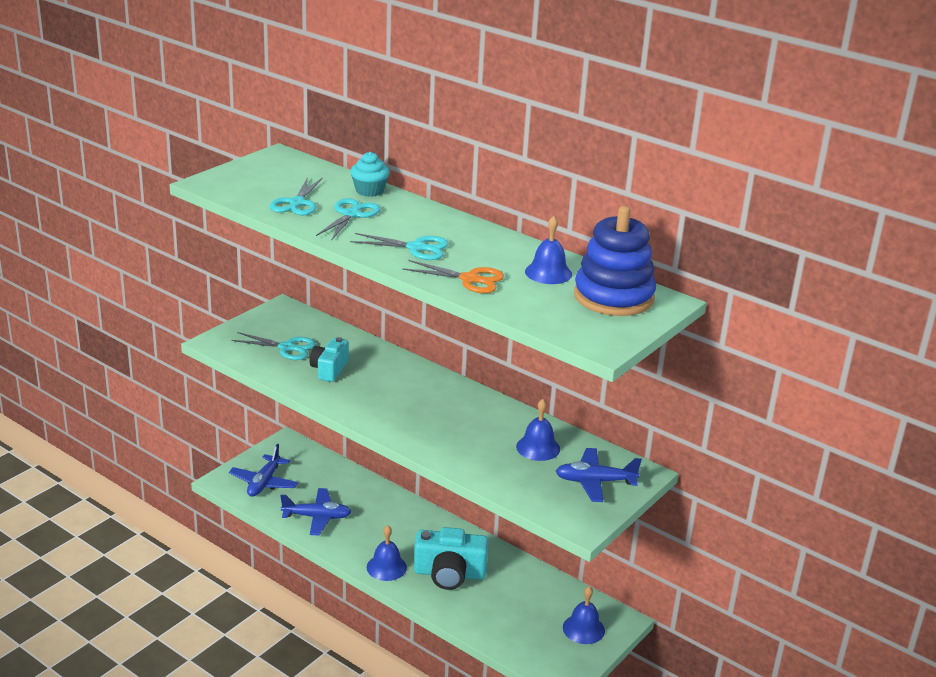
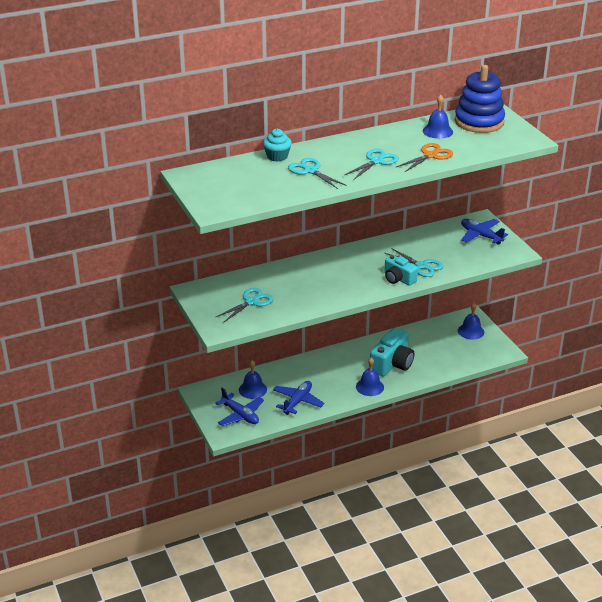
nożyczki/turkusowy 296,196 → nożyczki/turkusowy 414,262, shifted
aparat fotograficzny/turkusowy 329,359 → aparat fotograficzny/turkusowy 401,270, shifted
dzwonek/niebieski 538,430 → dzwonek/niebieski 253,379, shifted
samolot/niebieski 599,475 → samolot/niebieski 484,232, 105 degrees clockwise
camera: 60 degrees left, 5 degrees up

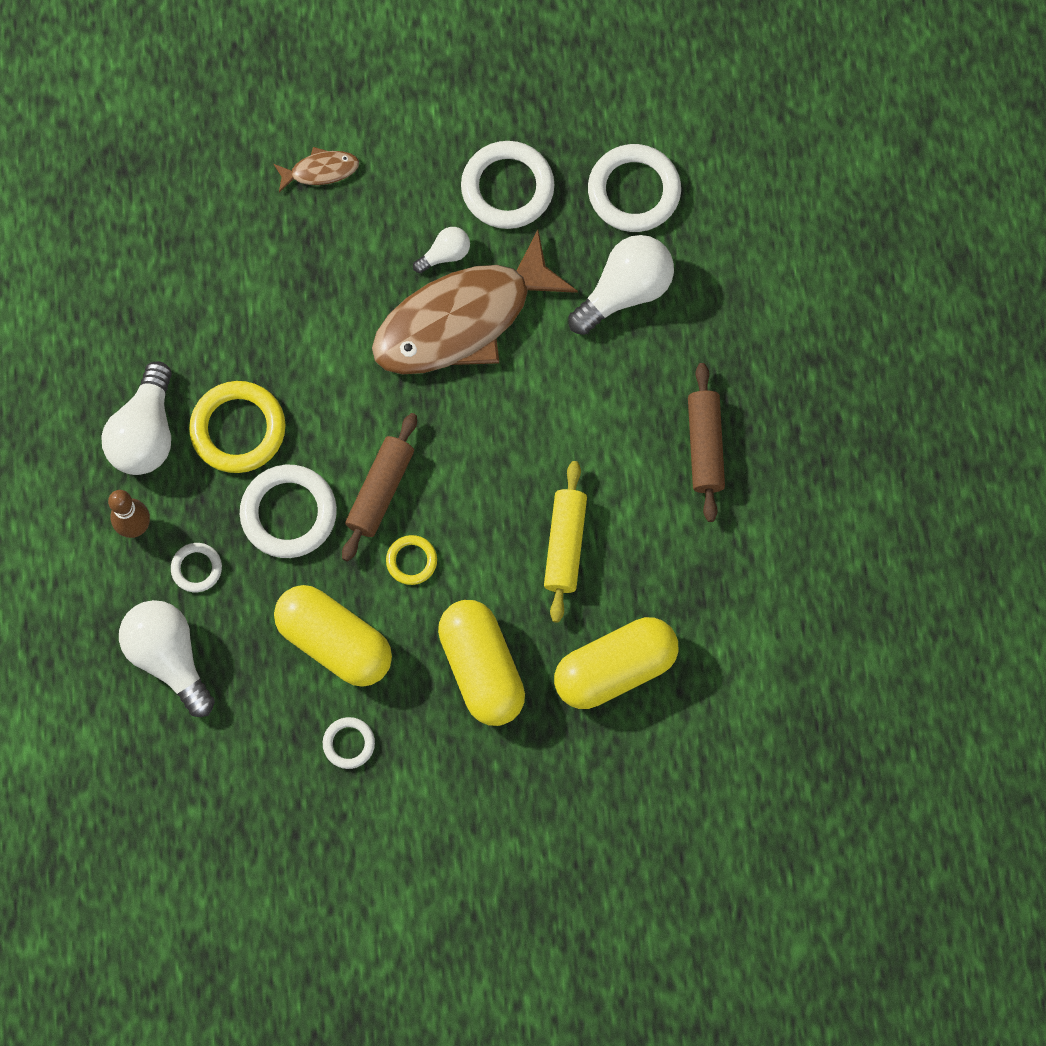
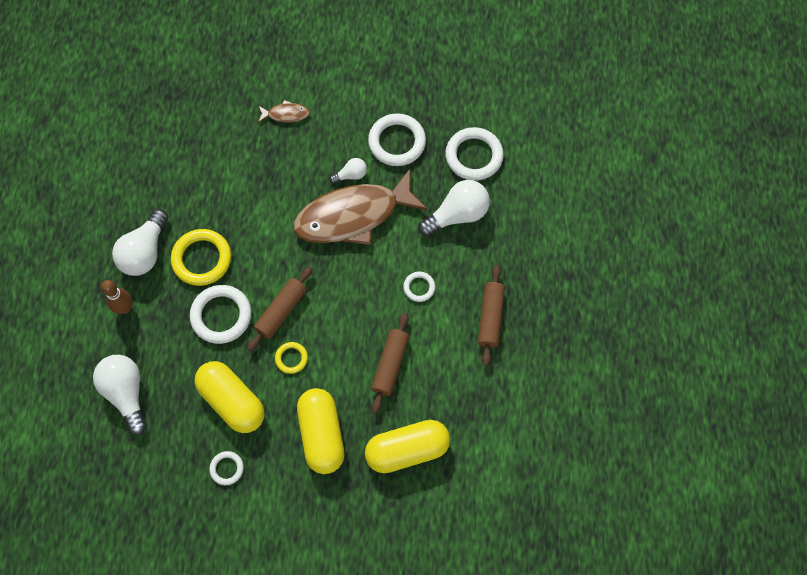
wałek do ciasta/żółty 565,542 → wałek do ciasta/brązowy 390,363
pierścień/biały 196,567 → pierścień/biały 419,287, shifted
camera: 10 degrees right, 5 degrees down

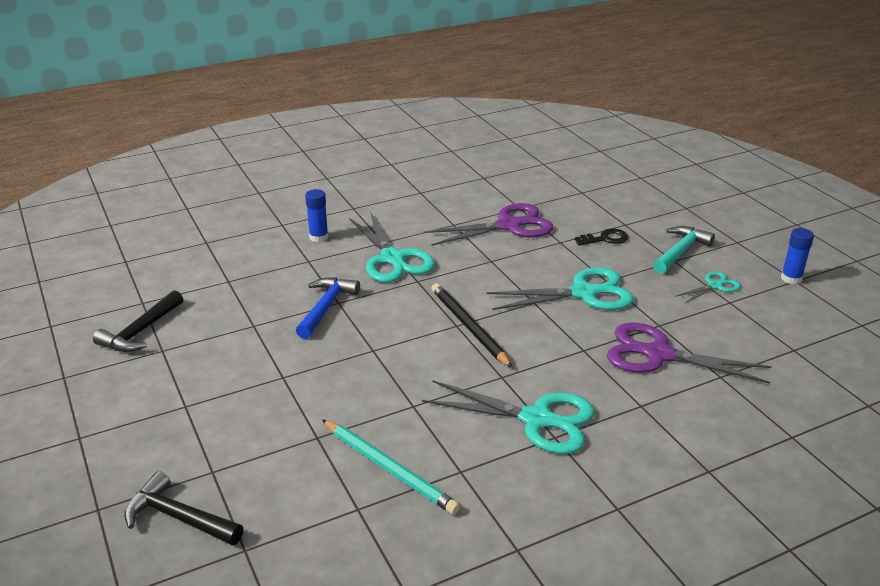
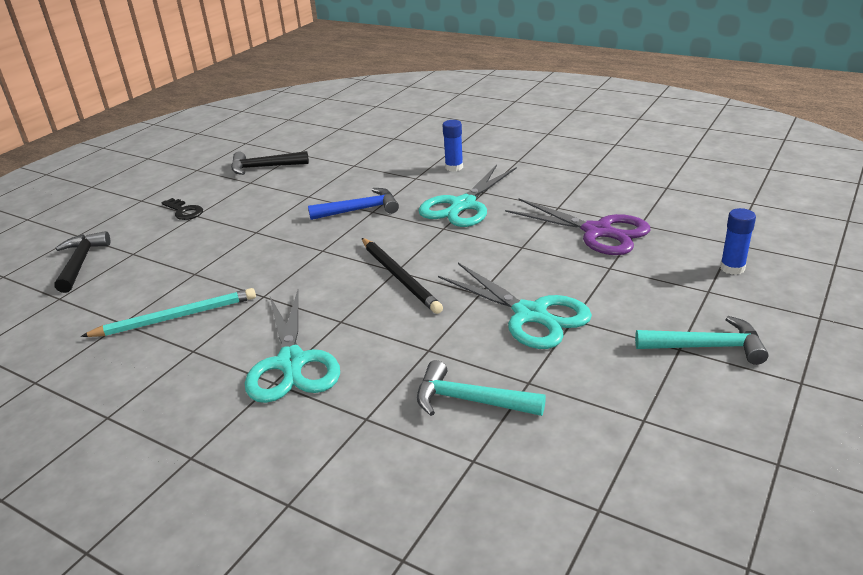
klucz/czarny 601,236 → klucz/czarny 182,209, shifted
klej w sztyfcie/niebieski 797,256 → klej w sztyfcie/niebieski 738,241, shifted
nożyczki/turkusowy 708,287 → -
ołówek/czarny 472,325 → ołówek/czarny 402,276, 120 degrees clockwise
nożyczki/fioletowy 689,353 → młotek/turkusowy 481,388
ołówek/turkusowy 391,466 → ołówek/turkusowy 168,312, 120 degrees counterclockwise
camera: 60 degrees right, 0 degrees up

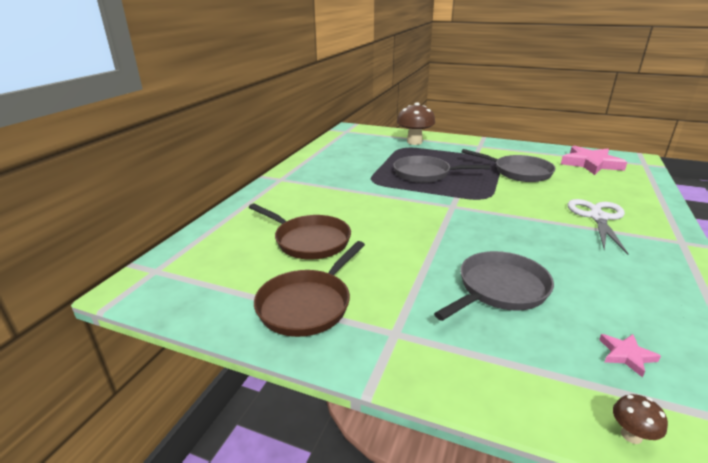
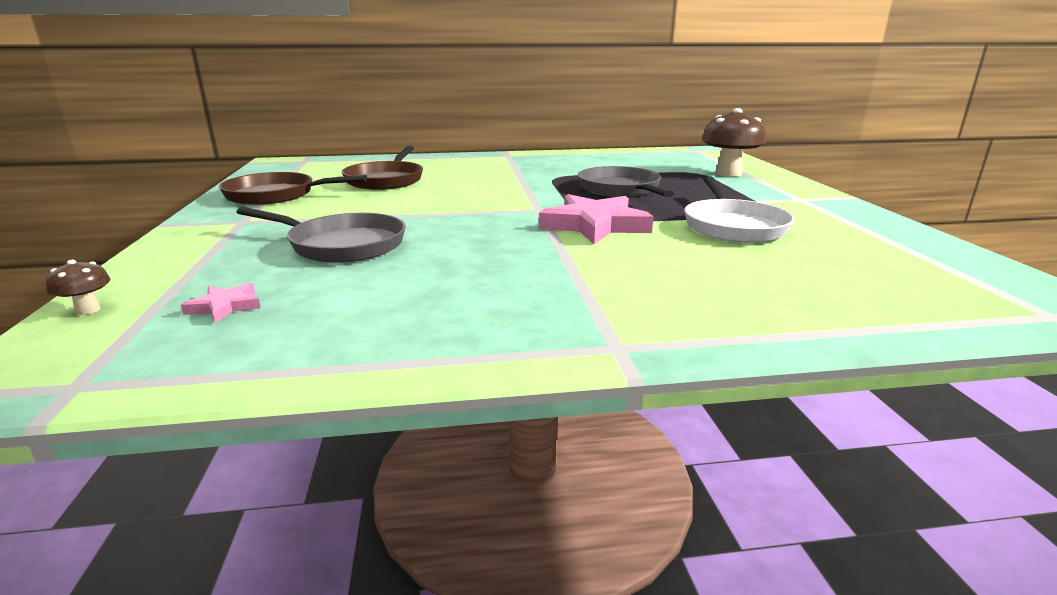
gwiazda/różowy 594,160 → gwiazda/różowy 596,219, shifted
patelnia/szary 509,165 → patelnia/biały 739,209
nożyczki/biały 597,227 → -
camera: 60 degrees right, 5 degrees down

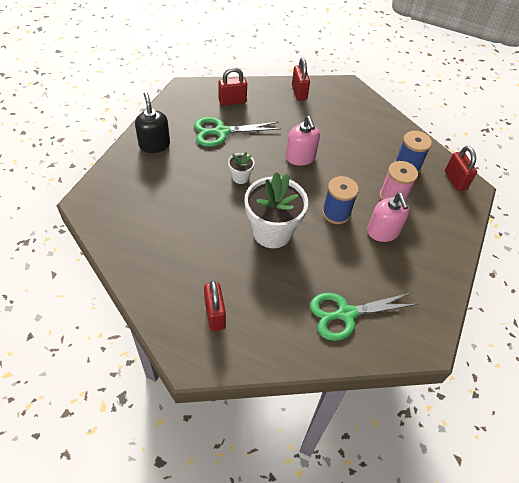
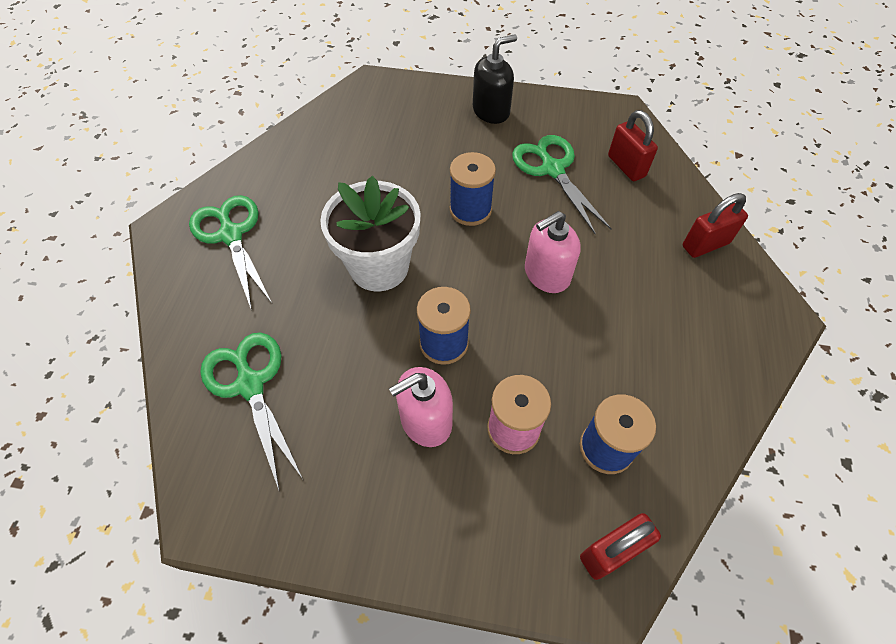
doniczka/biały 241,168 → szpulka/niebieski 473,189
kłódka/czerwony 215,305 → nożyczki/zielony 230,253
camera: 80 degrees right, 5 degrees up

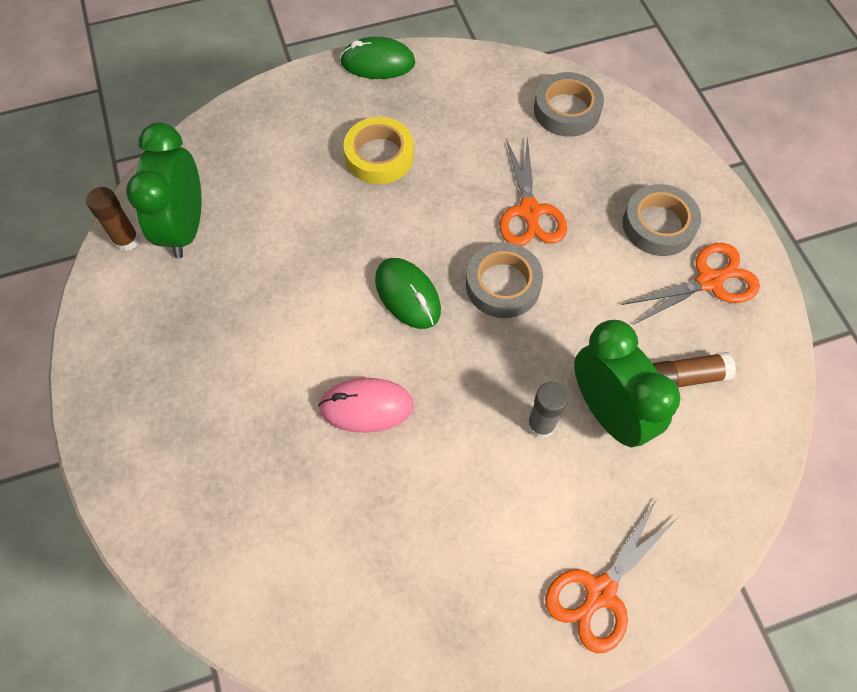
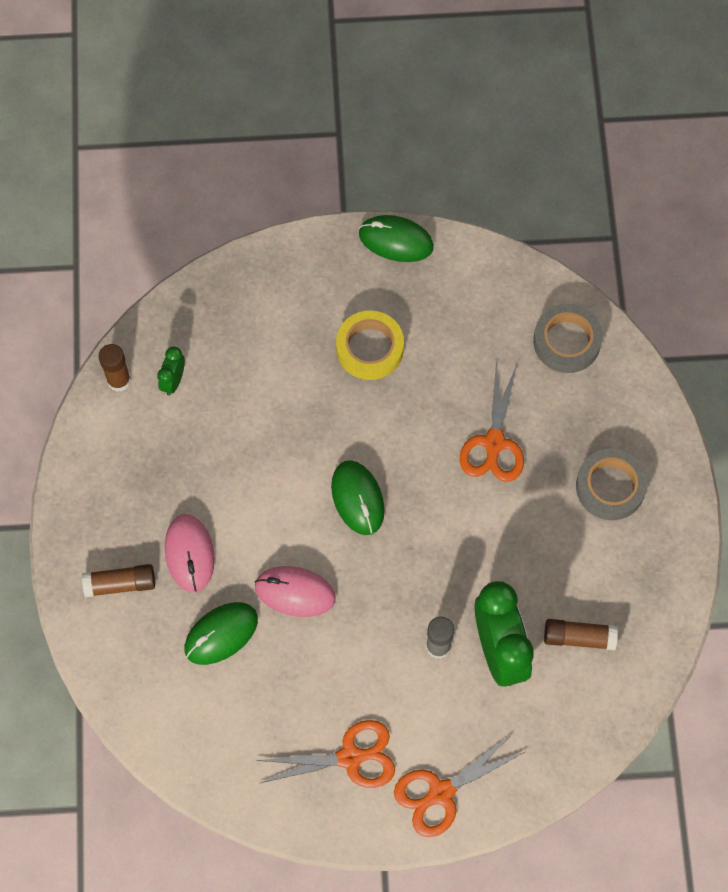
budzik/zielony 163,190 → budzik/zielony 171,371, x0.46
taśma klejąca/szary 504,280 → -
nożyczki/pomarańczowy 690,284 → nożyczki/pomarańczowy 325,754, shifted
- → myszka/różowy 190,553
- → klej w sztyfcie/brązowy 118,580
- → myszka/zielony 221,633
camera: 15 degrees right, 5 degrees up

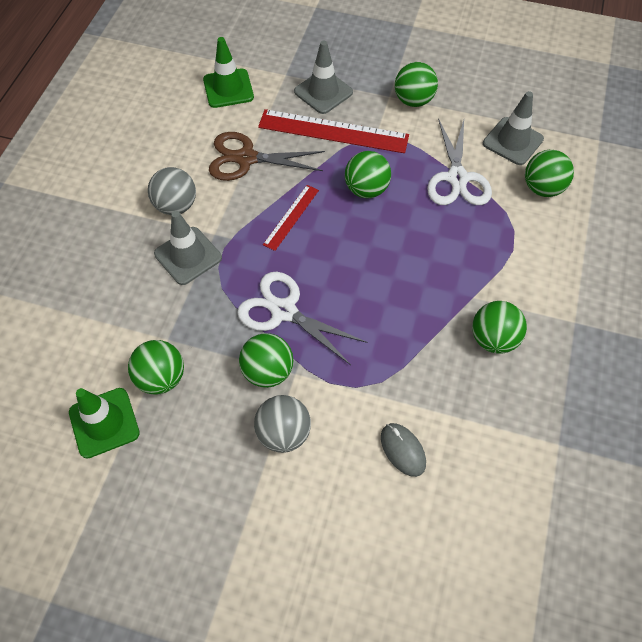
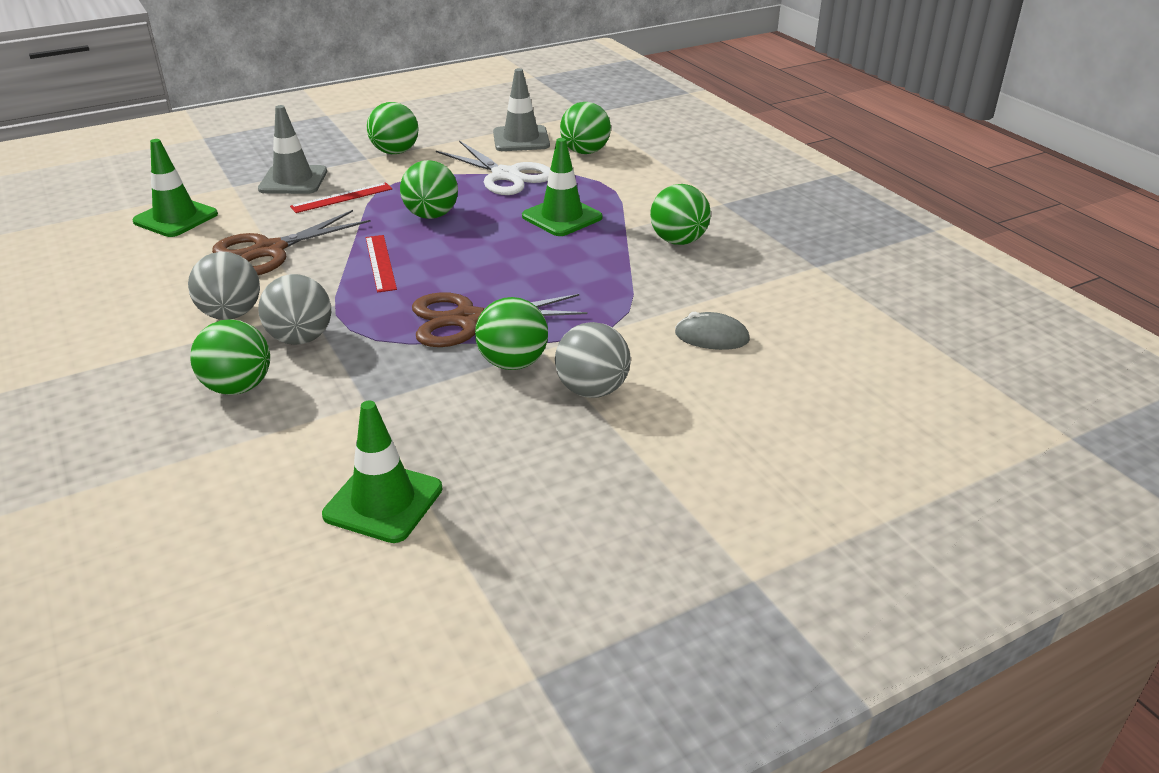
linijka/czerwony 333,131 → linijka/czerwony 341,197, x0.53
pachołek/szary 188,248 → piłka/szary 294,309
nożyczki/biały 302,318 → nożyczki/brązowy 500,319
piłka/zielony 156,367 → piłka/zielony 230,357, shifted
- → pachołek/zielony 562,187
camera: 45 degrees left, 25 degrees down

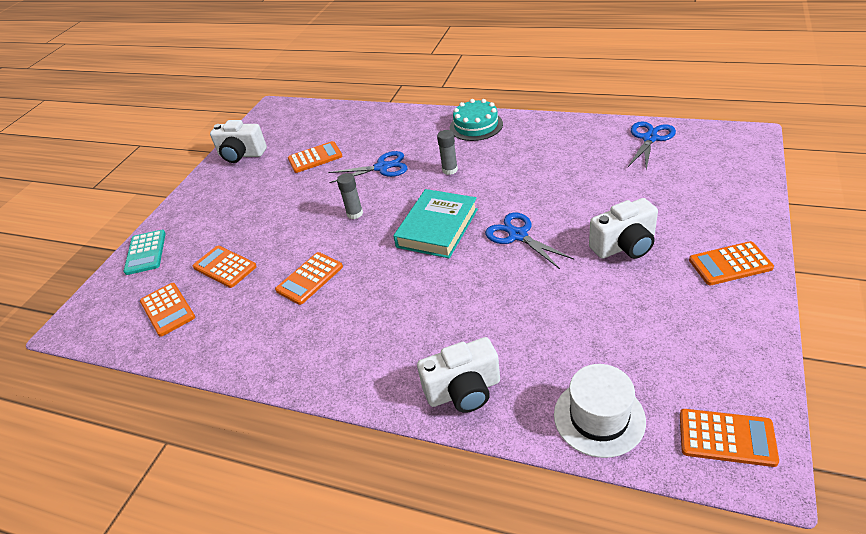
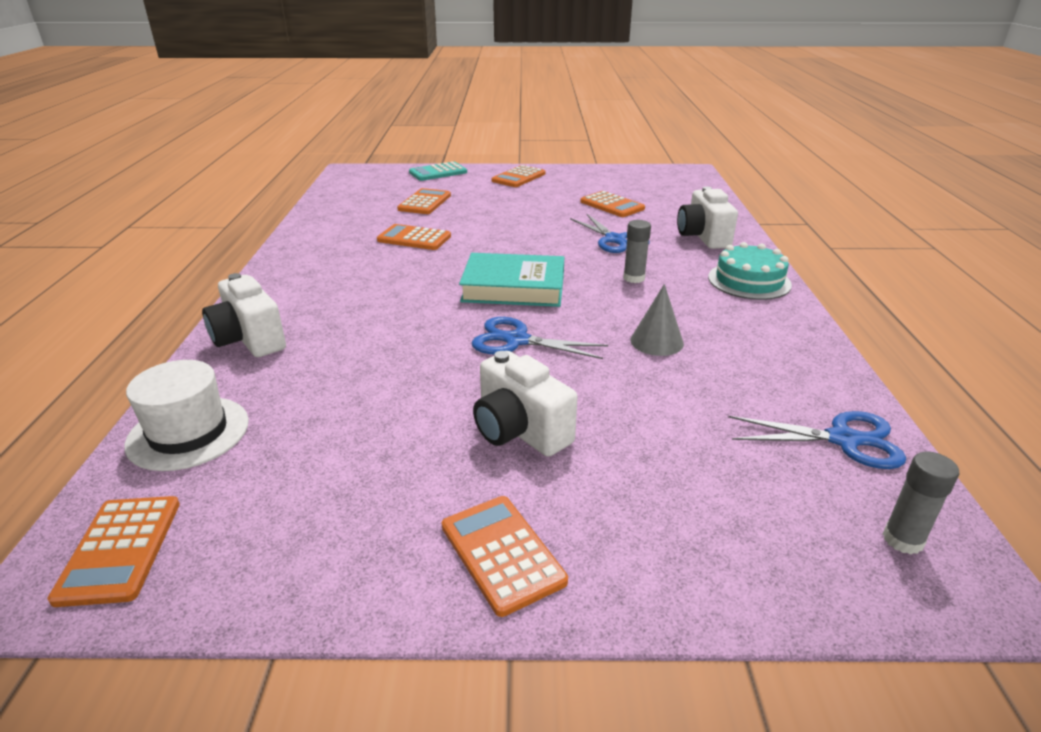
aparat fotograficzny/biały 238,141 → aparat fotograficzny/biały 707,217, shifted
klej w sztyfcie/szary 350,196 → klej w sztyfcie/szary 921,502, shifted
nożyczki/niebieski 529,241 → nożyczki/niebieski 539,338, 105 degrees counterclockwise
kalkulator/pomarańczowy 167,310 → kalkulator/pomarańczowy 518,176, shifted
- → stożek/szary 657,320
camera: 65 degrees right, 10 degrees down

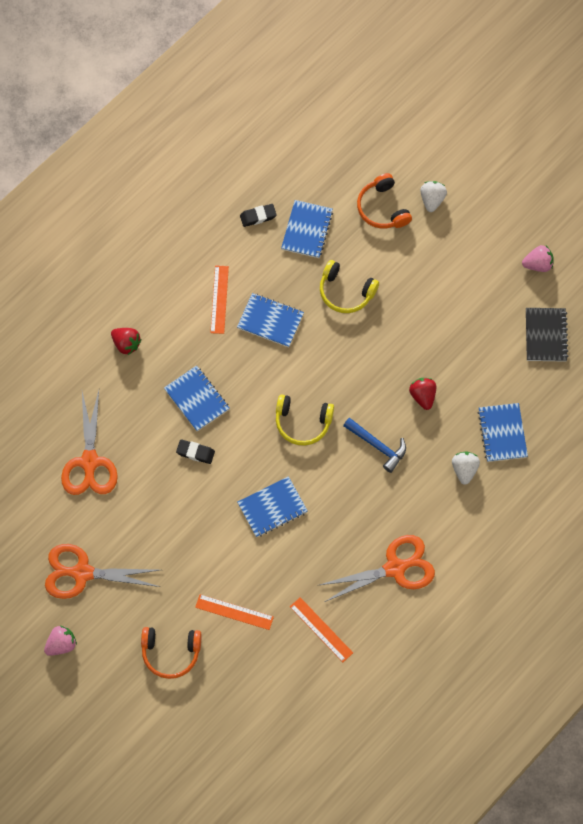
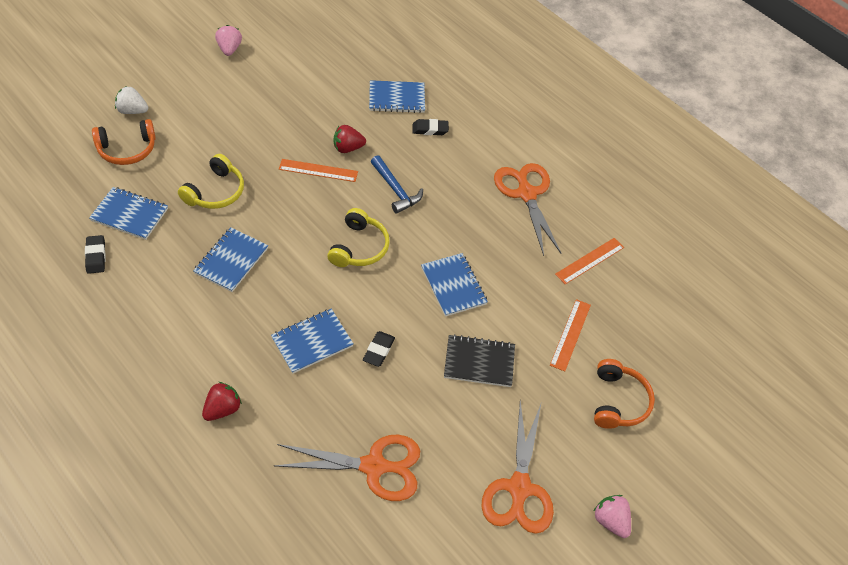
linijka/pomarańczowy 219,299 → linijka/pomarańczowy 318,170, shifted
zeszyt/czarny 547,335 → zeszyt/czarny 479,360, shifted
młotek/niebieski 374,445 → młotek/niebieski 397,184, 105 degrees clockwise
truskawka/biały 466,468 → gumka do mazania/czarny 430,127
camera: 90 degrees left, 15 degrees down

